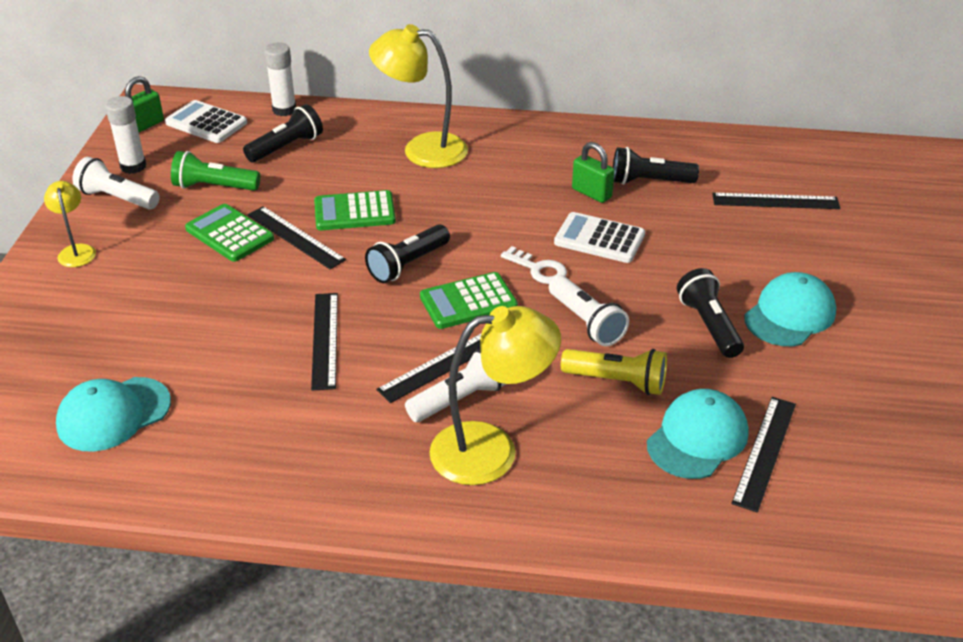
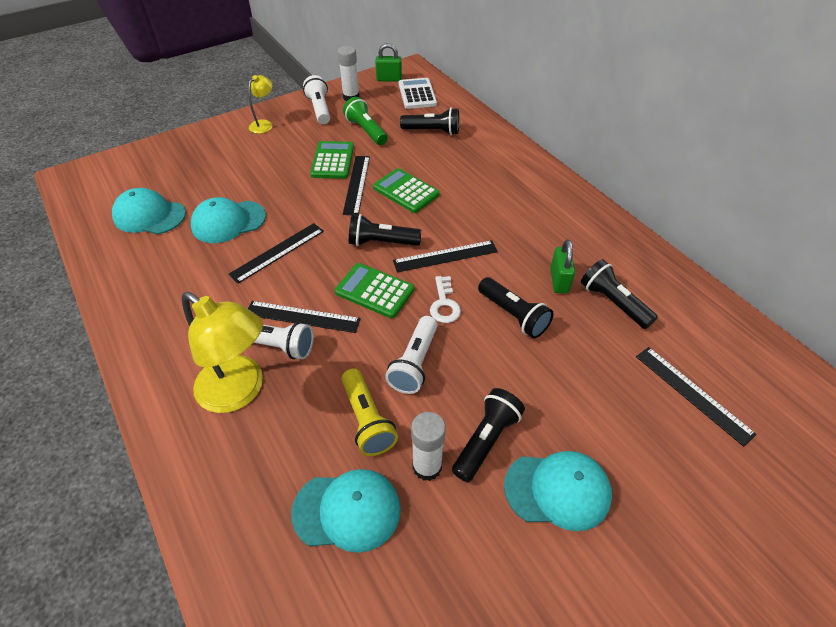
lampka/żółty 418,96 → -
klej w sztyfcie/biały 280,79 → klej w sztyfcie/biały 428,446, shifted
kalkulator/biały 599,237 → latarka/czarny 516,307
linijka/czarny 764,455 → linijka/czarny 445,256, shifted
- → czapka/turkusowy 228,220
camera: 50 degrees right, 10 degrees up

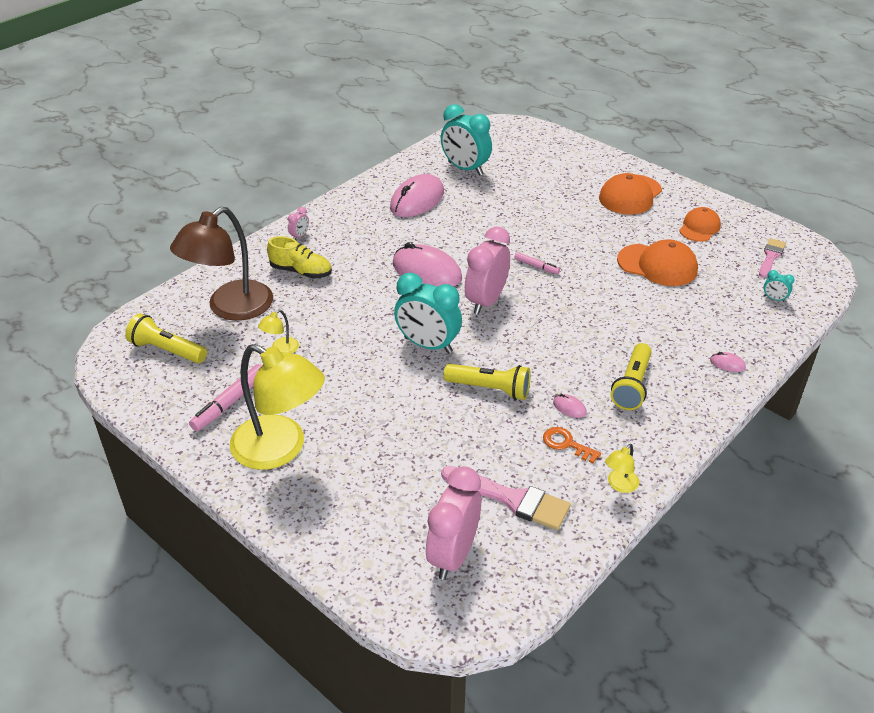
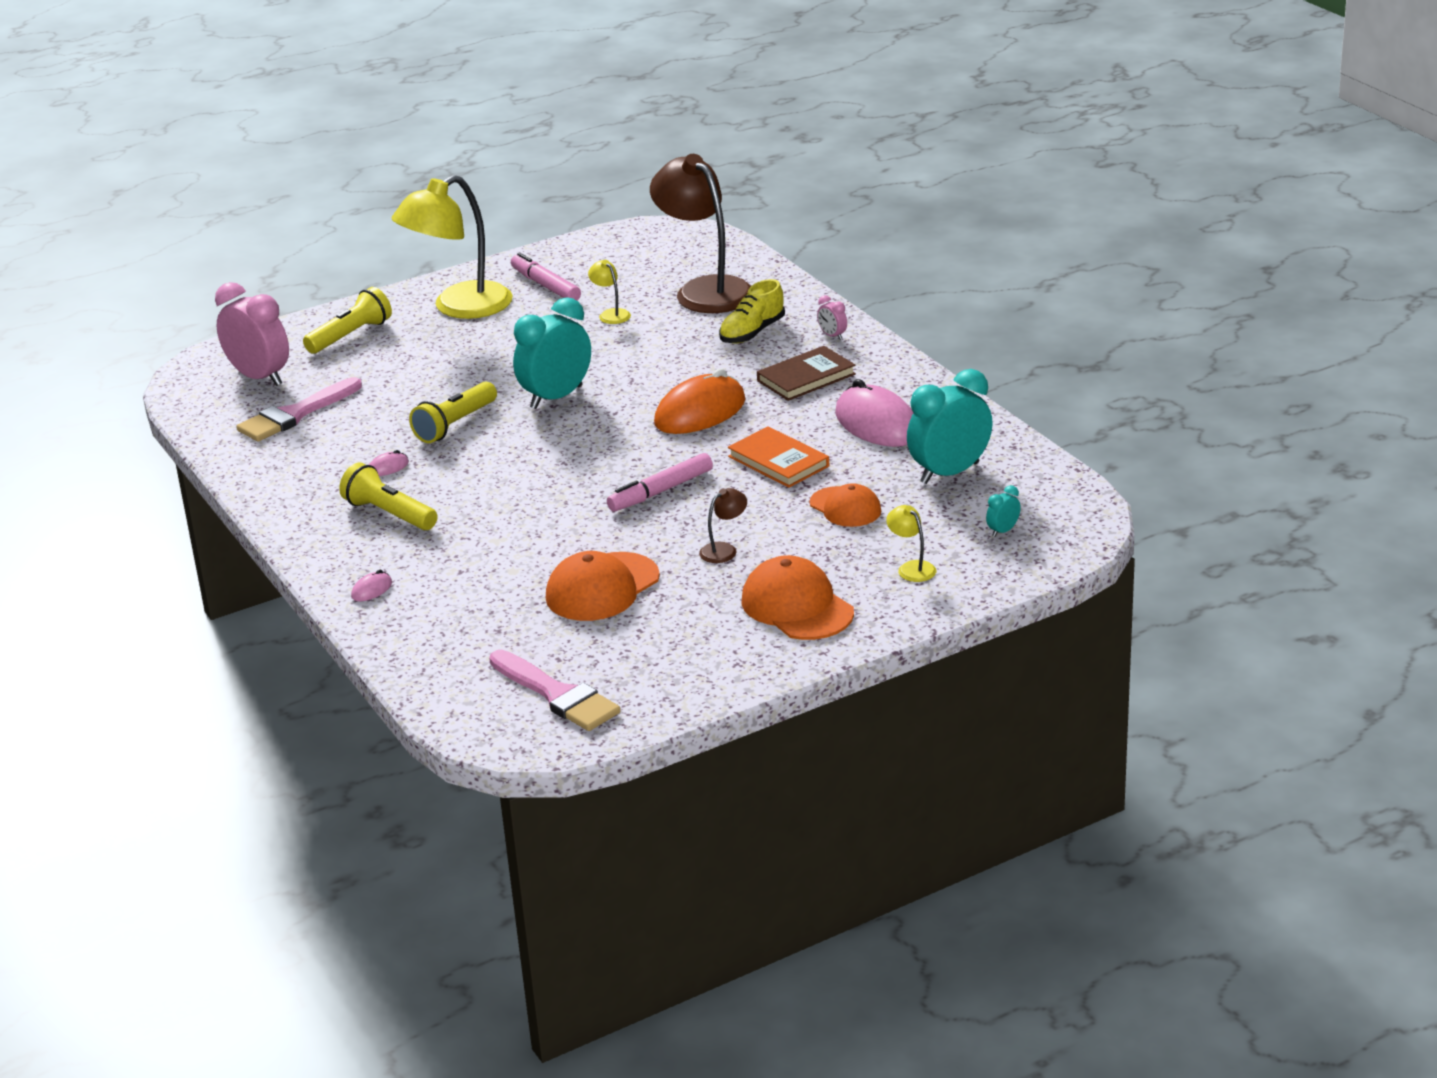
czapka/pomarańczowy 700,224 → czapka/pomarańczowy 845,505, shifted
budzik/różowy 487,270 → -
pędzel/różowy 772,258 → pędzel/różowy 555,690, x1.58
myszka/różowy 427,264 → myszka/pomarańczowy 699,401
flamaster/różowy 537,263 → flamaster/różowy 660,482, x1.70
budzik/turkusowy 779,286 → budzik/turkusowy 1003,511, shifted
latarka/żółty 166,338 → latarka/żółty 347,320, shifted
klucz/pomarańczowy 572,445 → -
lampka/żółty 622,468 → lampka/żółty 911,543, shifted
- → książka/brązowy 806,373
- → książka/pomarańczowy 778,457
- → lampka/brązowy 723,525
camera: 110 degrees right, 10 degrees down

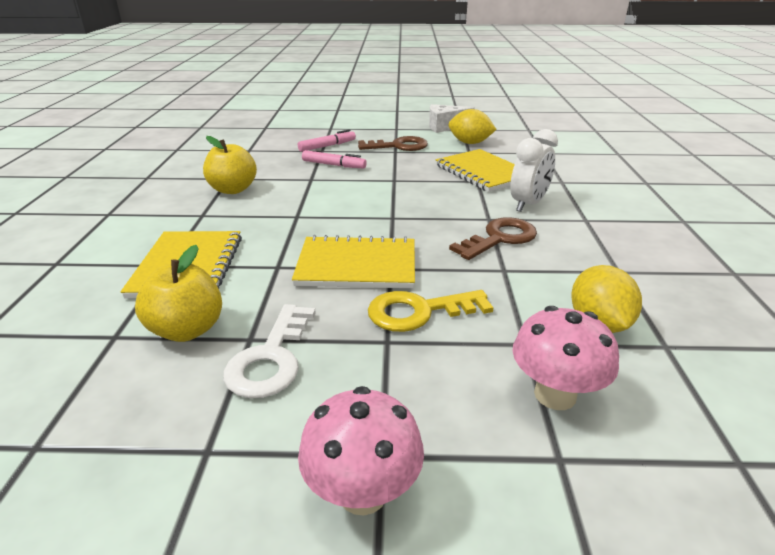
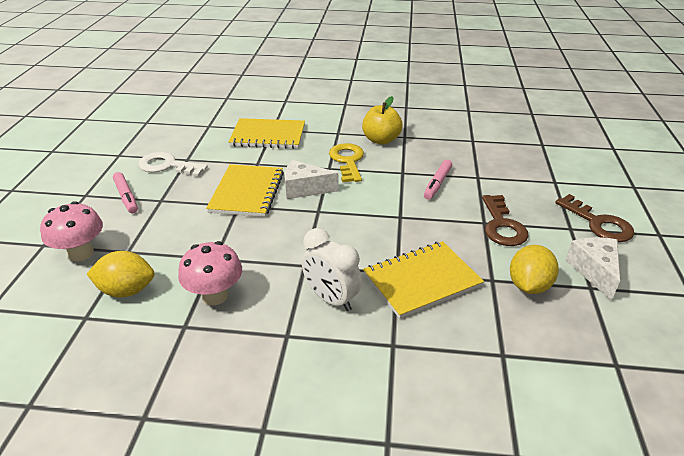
flamaster/różowy 327,140 → flamaster/różowy 125,192, shifted
klucz/brązowy 493,238 → klucz/brązowy 594,218, shifted
jabłko/żółty 178,293 → -
klucz/żółty 431,311 → klucz/żółty 346,162, shifted
grzyb/różowy 361,450 → grzyb/różowy 210,273, shifted
- → ser/biały 311,179
camera: 95 degrees right, 5 degrees up

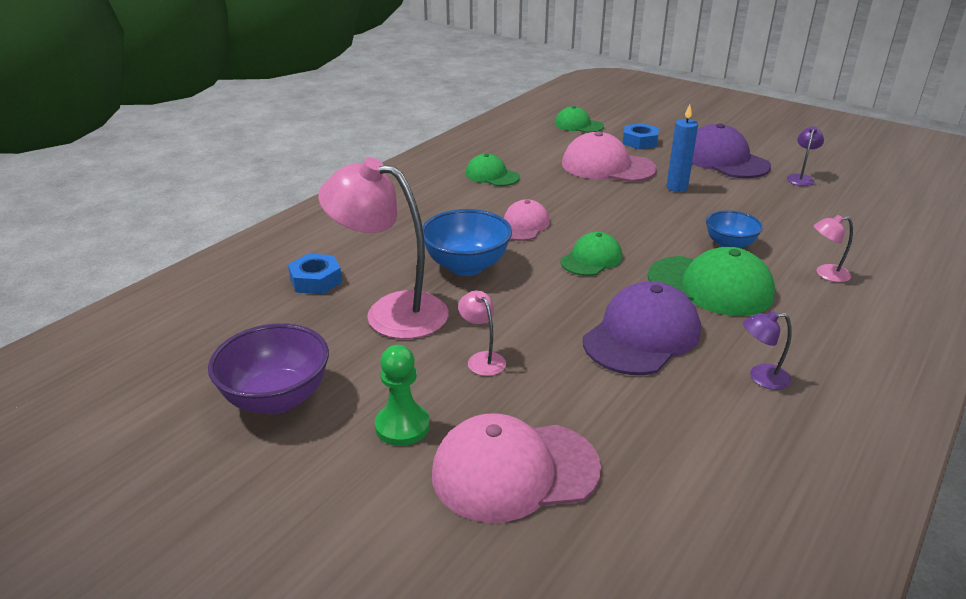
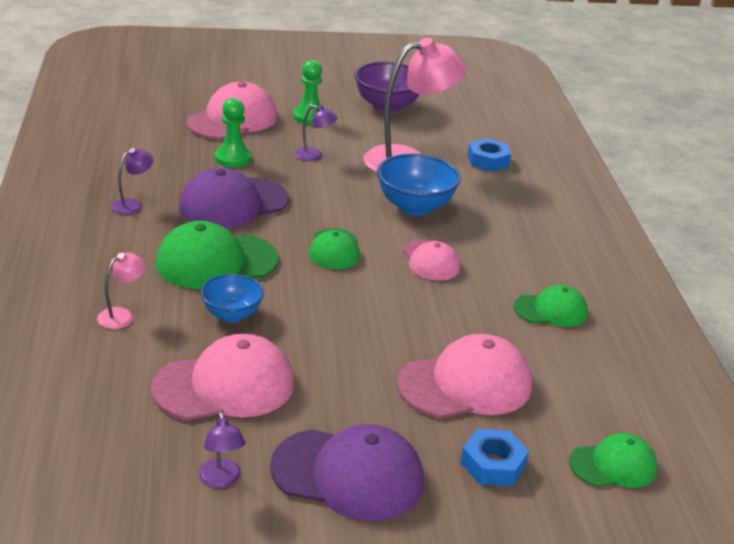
świeca/niebieski 682,148 → -
czapka/fioletowy 642,328 → czapka/fioletowy 234,197, 60 degrees clockwise
lampka/różowy 482,333 → lampka/fioletowy 316,133
- → pionek/zielony 233,132
- → czapka/różowy 222,377
camera: 135 degrees right, 0 degrees up

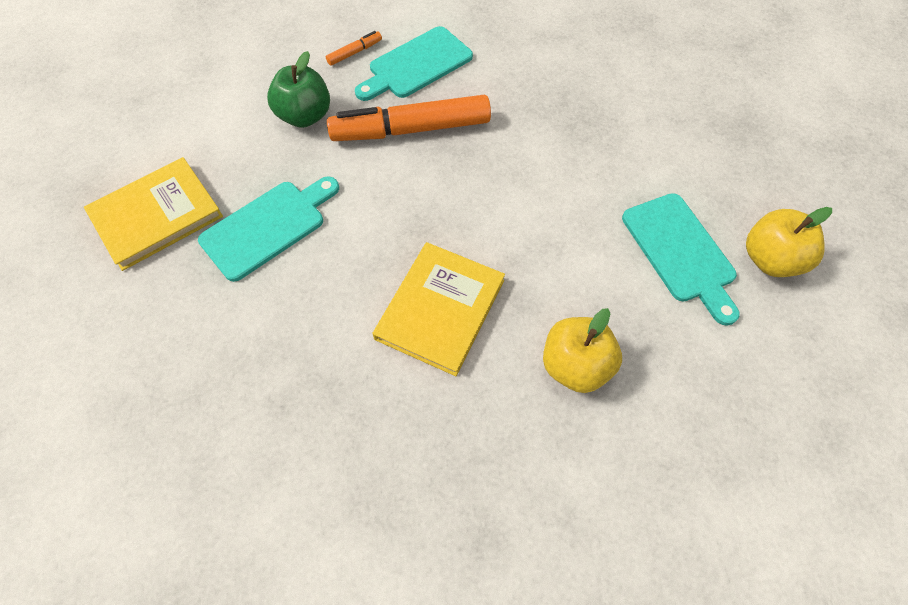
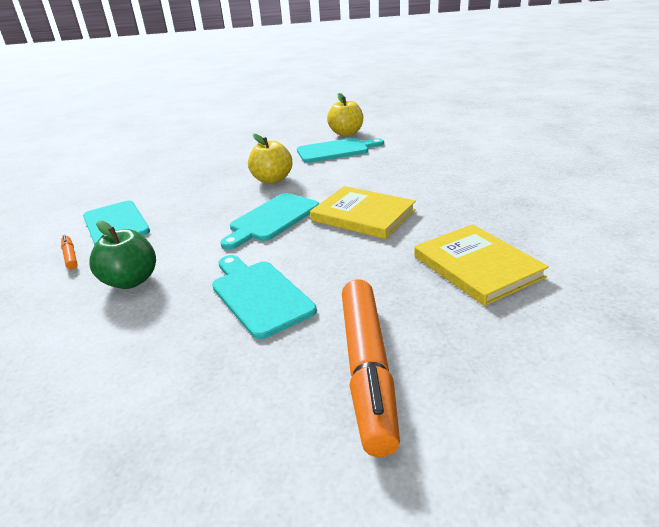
flamaster/pomarańczowy 409,118 → flamaster/pomarańczowy 371,368, shifted
książka/żółty 153,214 → książka/żółty 481,265, shifted
jabłko/żółty 582,350 → jabłko/żółty 270,159, shifted
- → deska do krojenia/turkusowy 269,221
camera: 80 degrees left, 30 degrees down

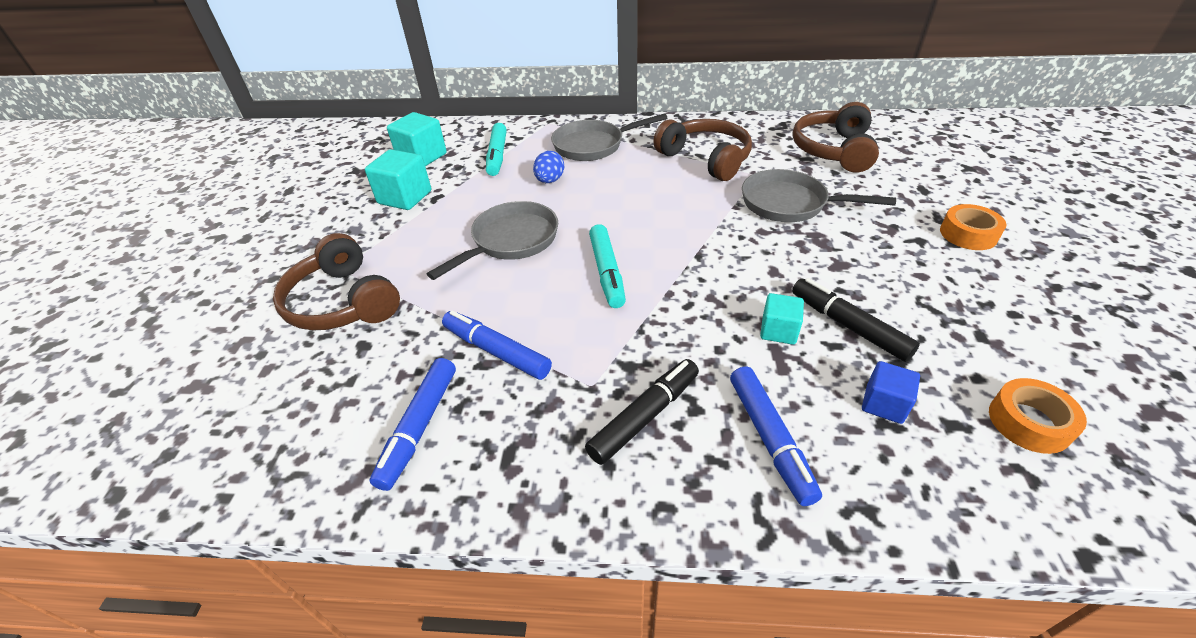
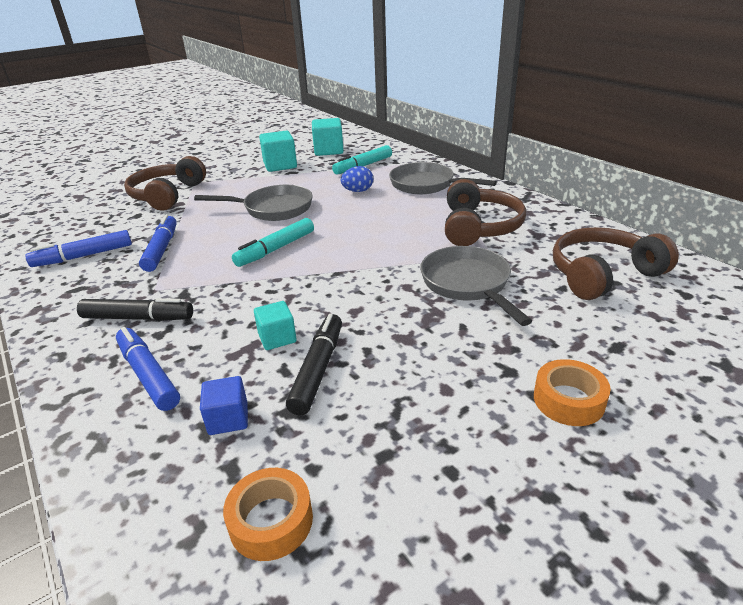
flamaster/niebieski 776,436 → flamaster/niebieski 148,369, 105 degrees clockwise
camera: 50 degrees right, 10 degrees down

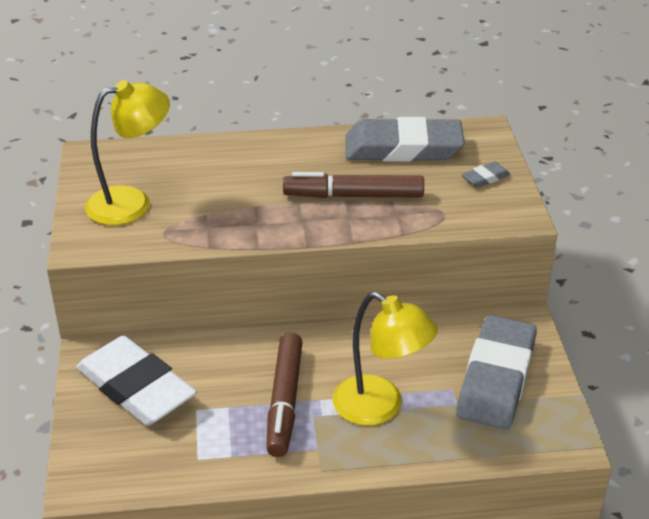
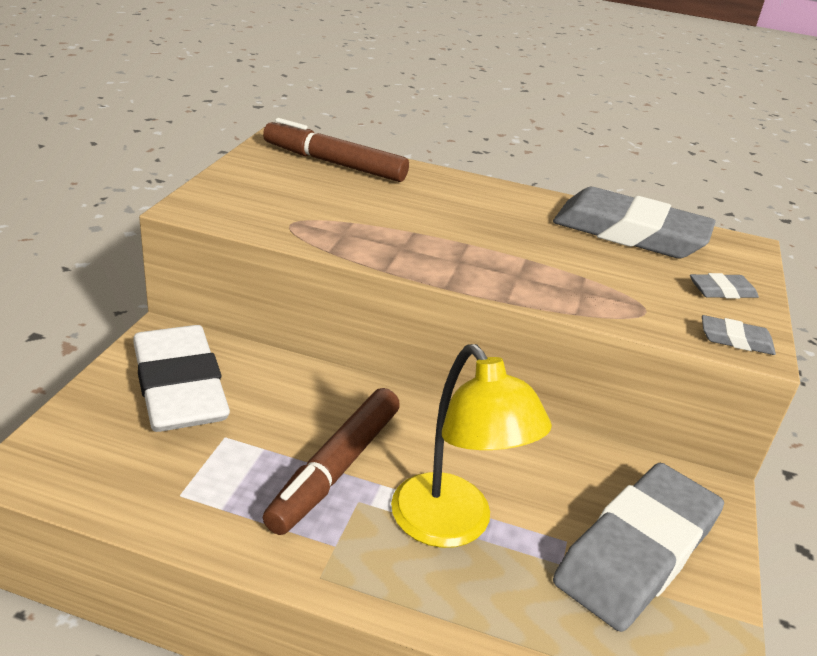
lampka/żółty 127,152 → -
flamaster/brązowy 353,185 → flamaster/brązowy 336,150, shifted
- → gumka do mazania/szary 739,335
camera: 20 degrees right, 5 degrees down

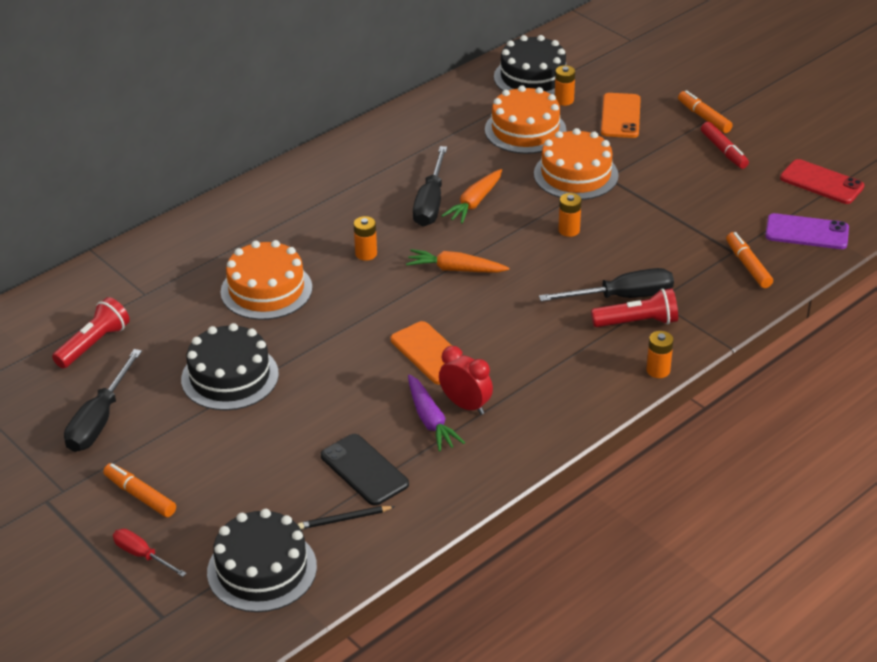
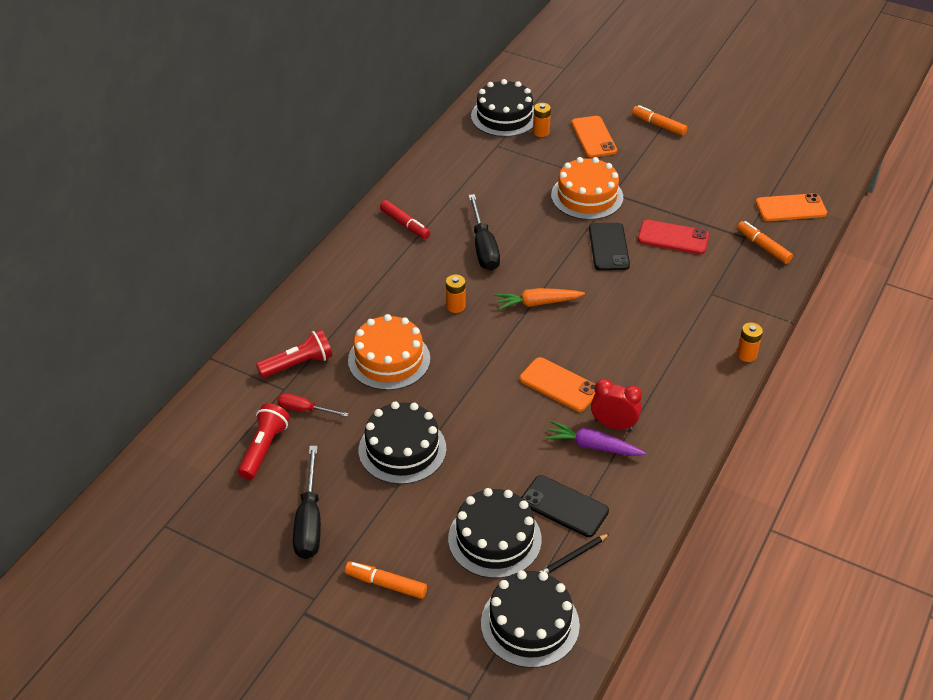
tort/pomarańczowy 525,119 → -
flamaster/czerwony 725,145 → flamaster/czerwony 405,219, shifted
telefon/czerwony 822,181 → telefon/czerwony 673,237, shifted
marchewka/pomarańczowy 471,196 → -
bateria/pomarańczowy 569,215 → telefon/czarny 609,247
telefon/fioletowy 807,231 → telefon/pomarańczowy 791,207
śrubokręt/czarny 606,284 → -
latarka/czerwony 634,307 → latarka/czerwony 294,353, shifted
marchewka/fioletowy 436,413 → marchewka/fioletowy 596,438, 150 degrees clockwise
śrubokręt/czerwony 150,553 → śrubokręt/czerwony 312,405, shifted
- → tort/czarny 495,533
camera: 20 degrees left, 5 degrees up

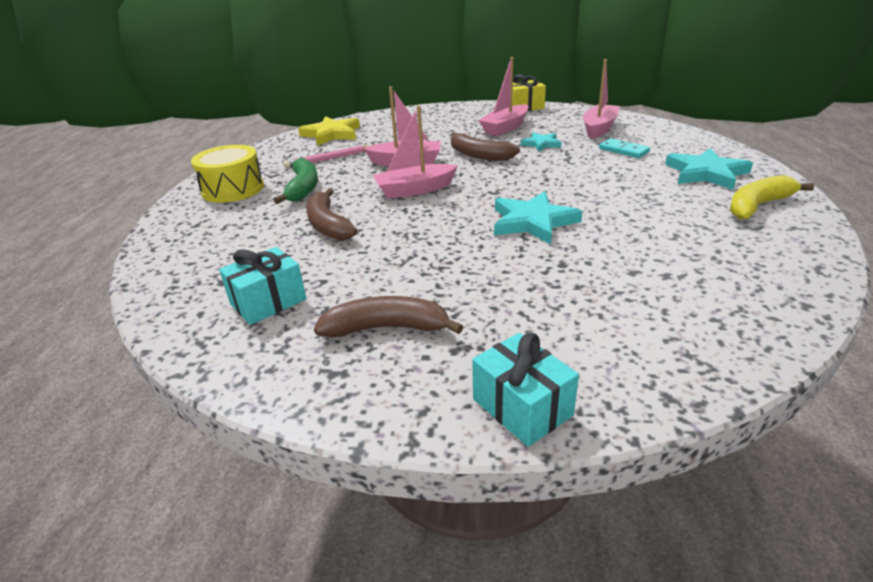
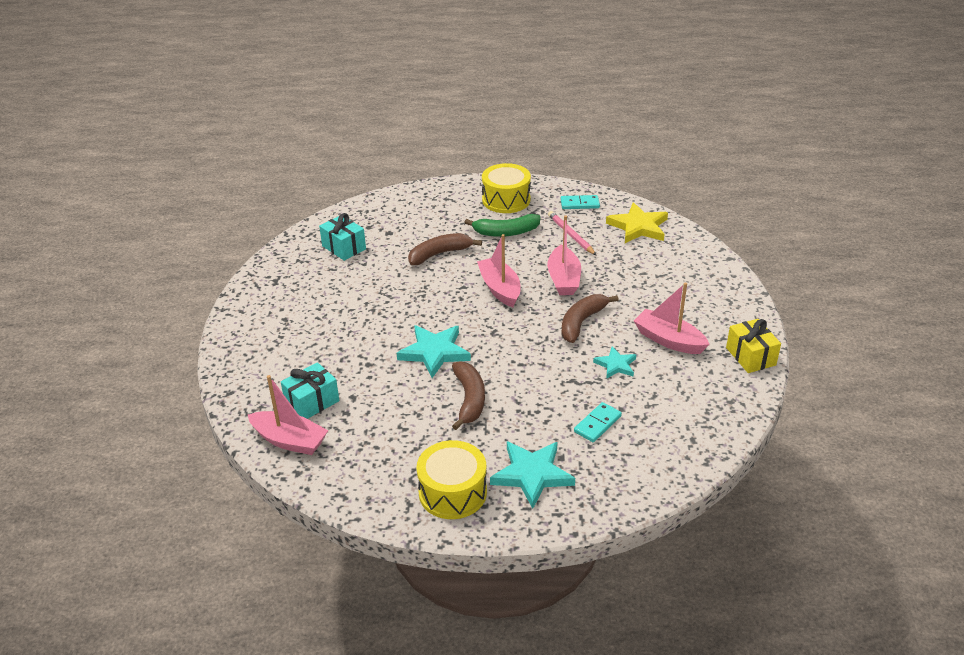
łódka/różowy 601,99 → łódka/różowy 288,415, shifted
banan/żółty 772,197 → bęben/żółty 451,479
banan/brązowy 388,317 → banan/brązowy 468,395, shifted
prezent/turkusowy 525,390 → prezent/turkusowy 310,390, shifted
- → kostka domina/turkusowy 580,202
camera: 85 degrees right, 5 degrees up

